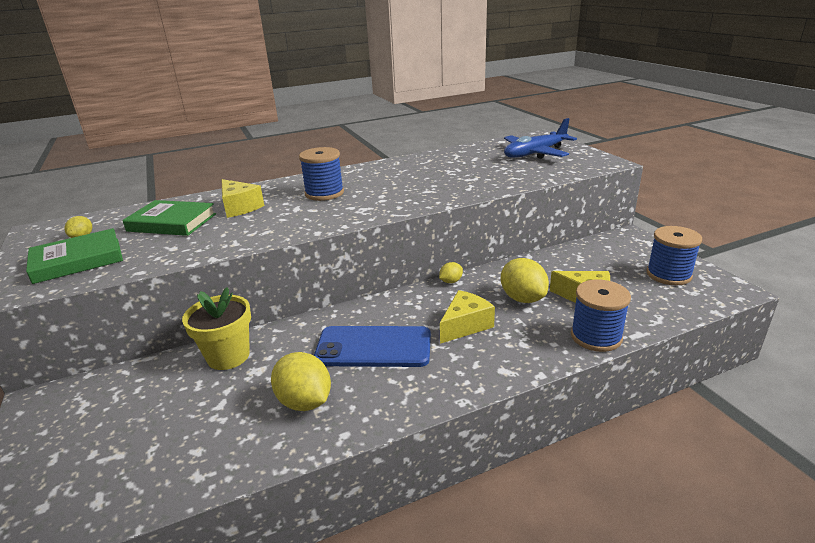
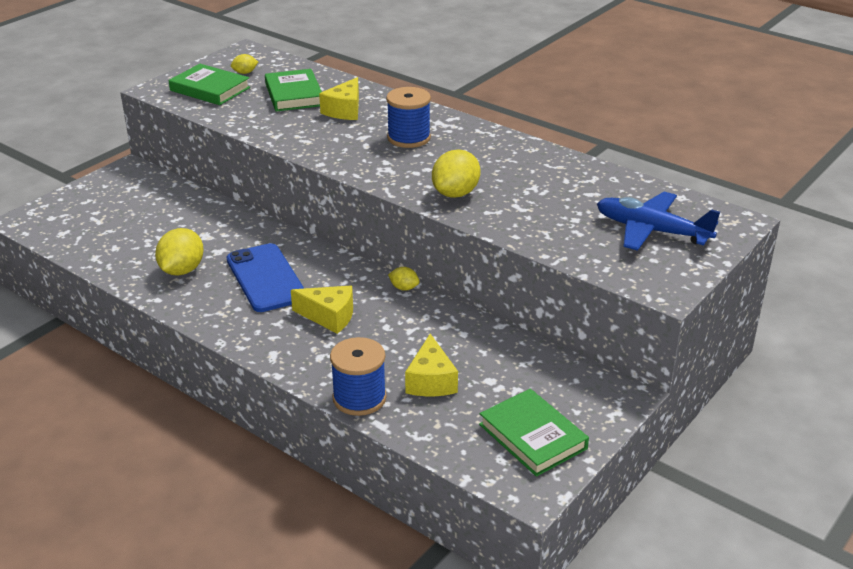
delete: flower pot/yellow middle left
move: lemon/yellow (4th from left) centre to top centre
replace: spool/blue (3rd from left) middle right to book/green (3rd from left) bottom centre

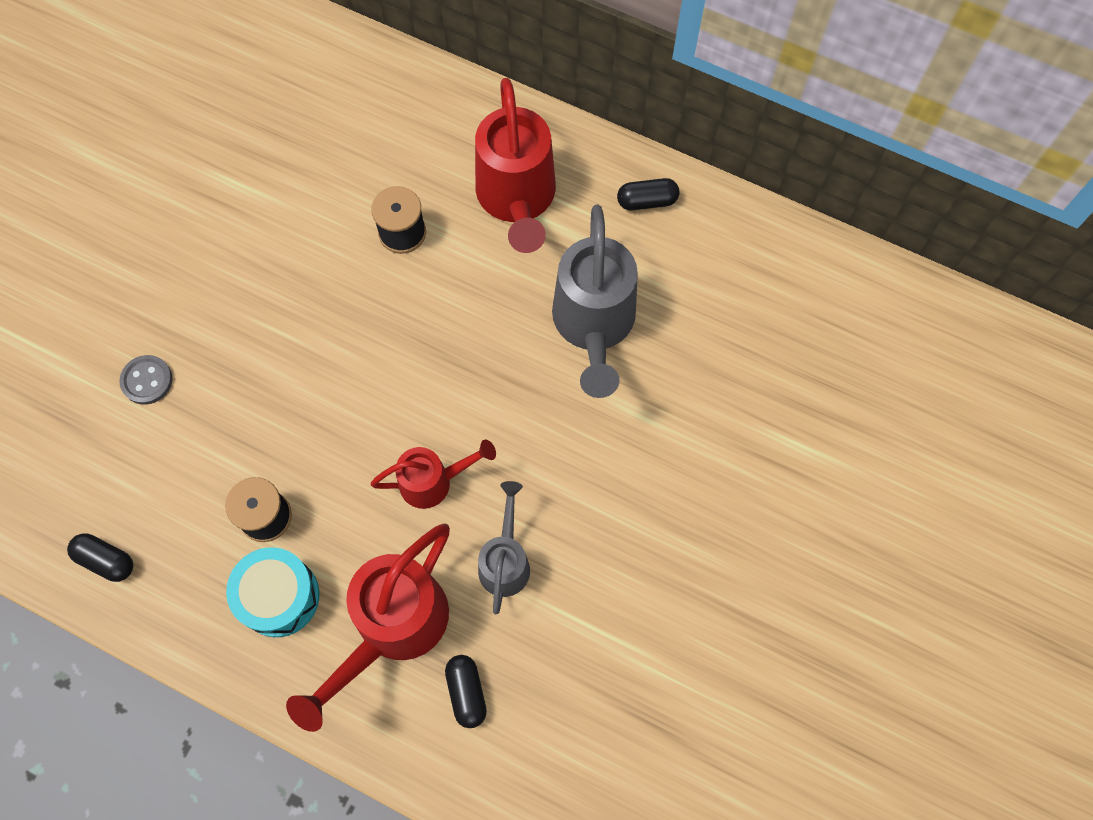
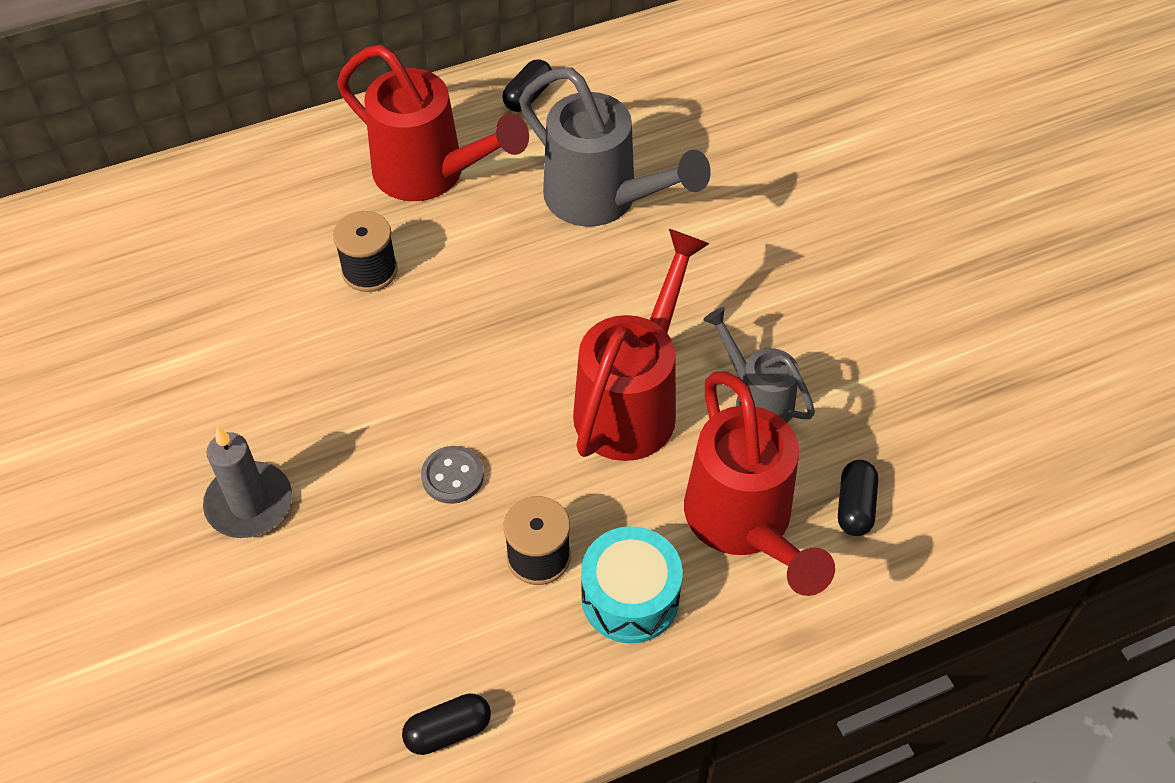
insert: candle/grey middle left
move: button/grey middle left to centre
rotate: capsule/black (2nd from left in the first image) bottom centre = middle right 75 degrees clockwise
resize: watering can/red (2nd from left) centre = centre x1.74

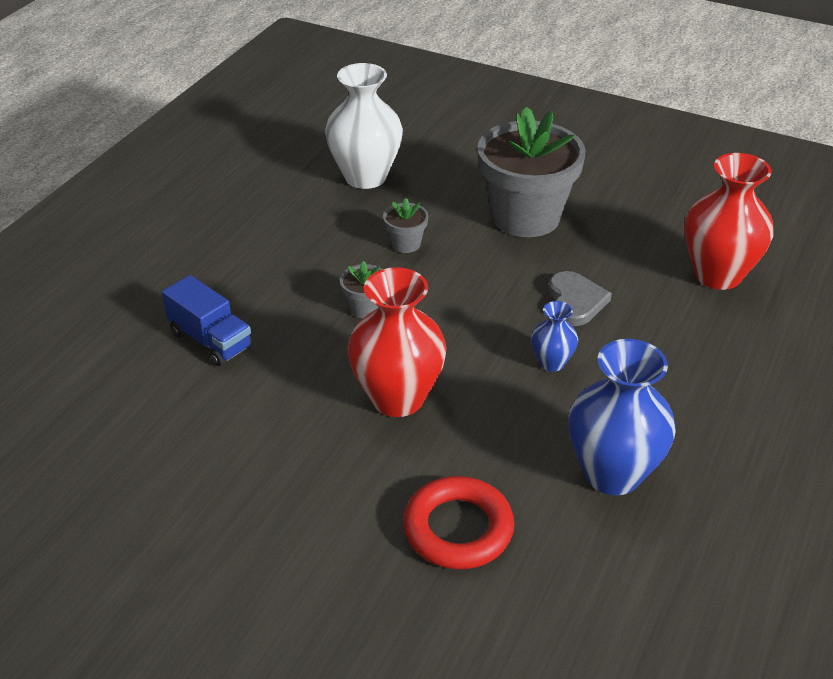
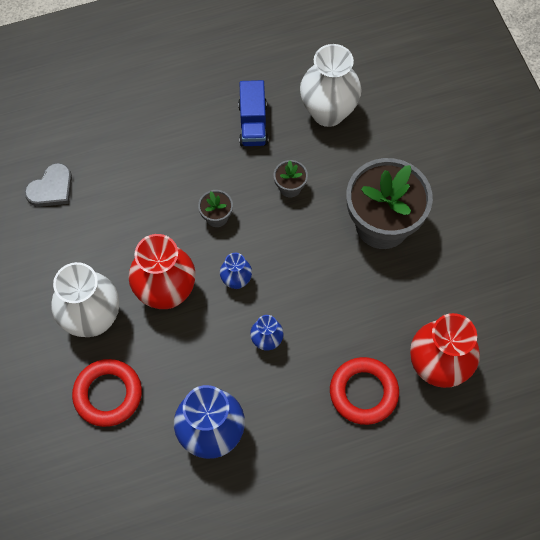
insert: vase/white (1st from left) middle left; vase/blue (2nd from left) centre; ring/red (2nd from left) bottom right
move: truck/blue middle left to top centre; heart/grey middle right to middle left

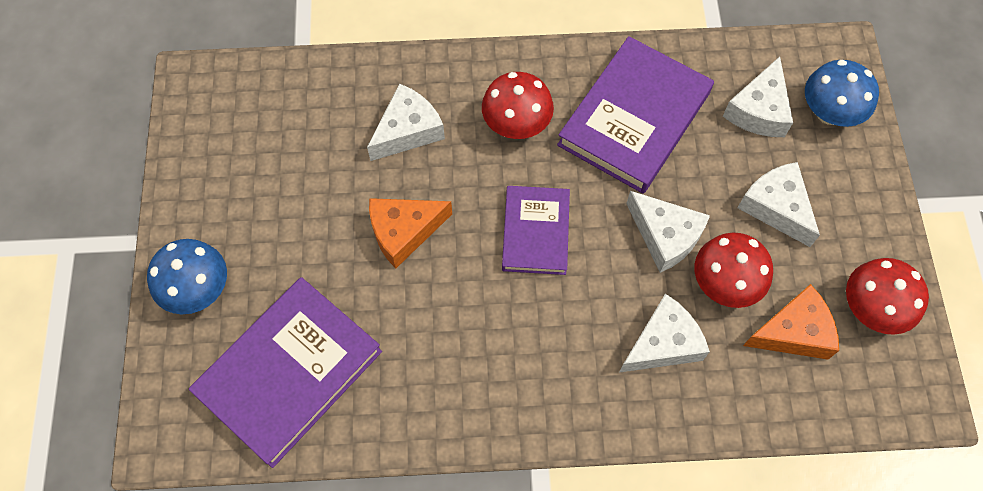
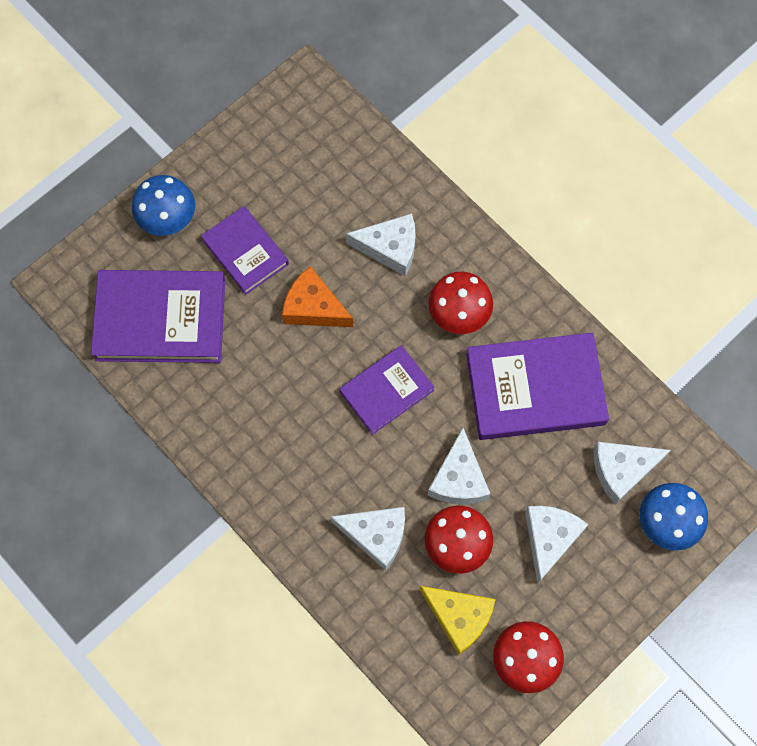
insert: book/purple (2nd from left) middle left
recolor: cheese/orange (2nd from left) middle right to cheese/yellow bottom centre

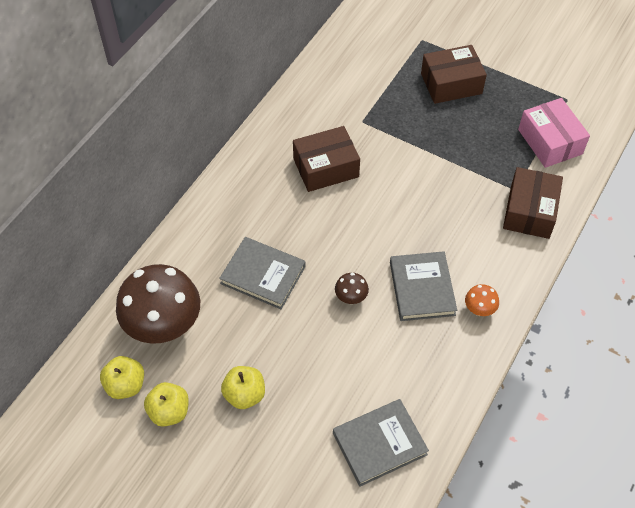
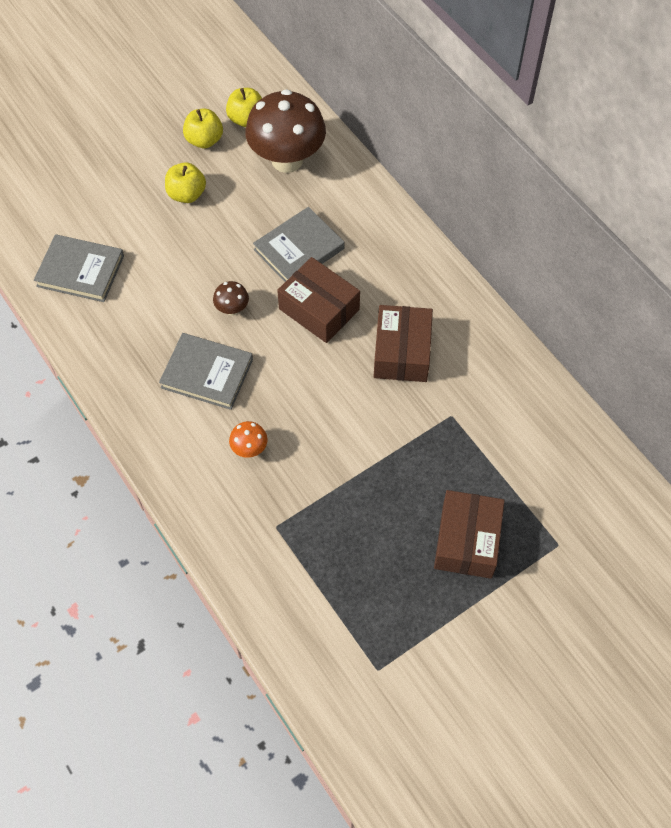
delete: box/pink top right
move: mushroom/orange middle right to centre; box/brown (3rd from left in the first image) middle right to box/brown (1st from left) centre
rotate: book/grey (2nd from left in the first image) bottom centre = top left 75 degrees counterclockwise

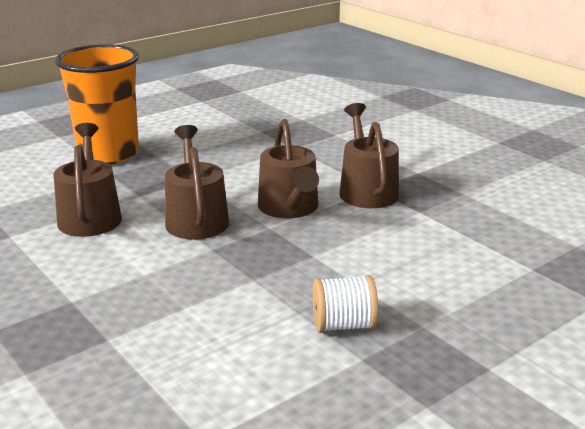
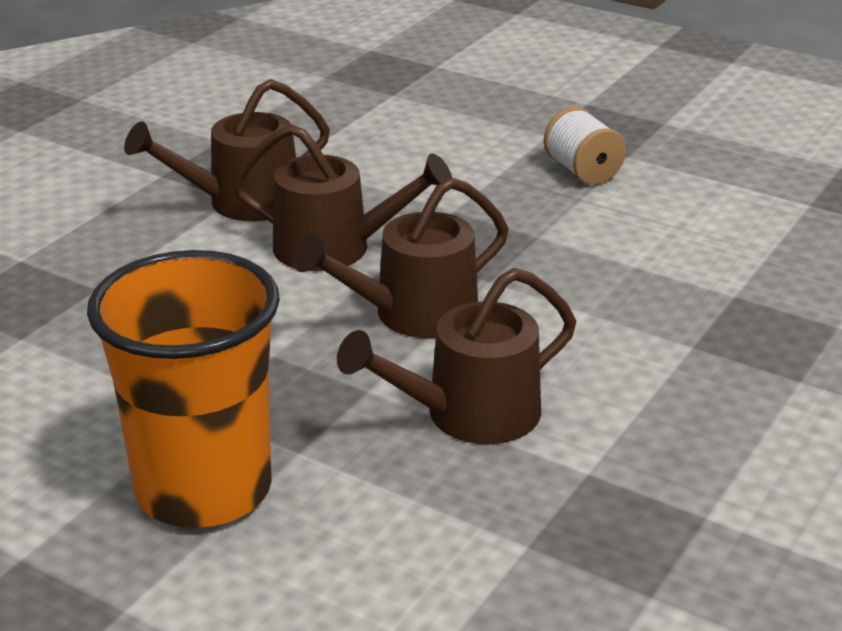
rotate: watering can/brown (3rd from left in the first image) centre = top centre 45 degrees clockwise

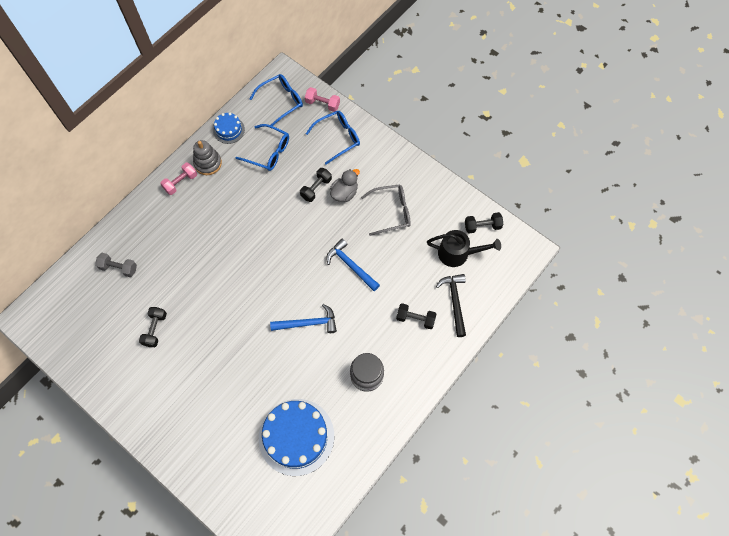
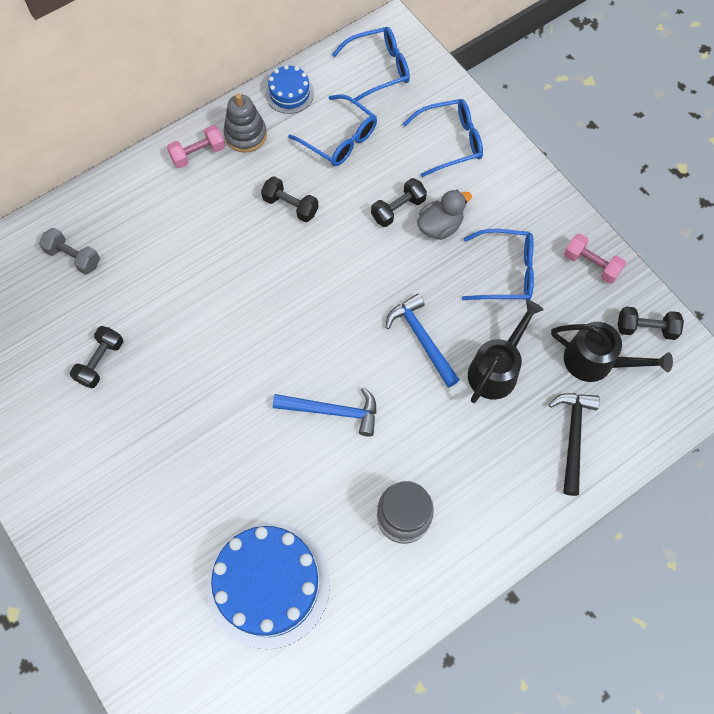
insert: watering can/black (1st from left) middle right
move: dumbbell/pink (2nd from left) top centre to middle right; dumbbell/black (3rd from left in the first image) centre to dumbbell/black (2nd from left) top centre
recolor: glasses/grey centre to glasses/blue (4th from left) middle right

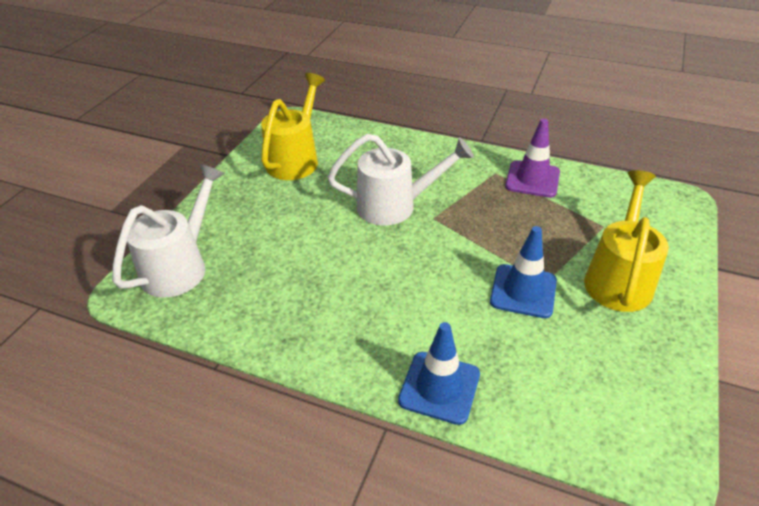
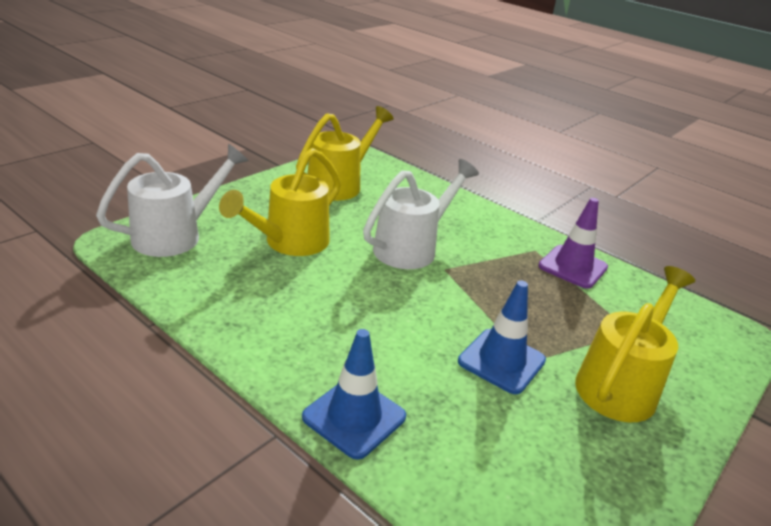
insert: watering can/yellow (1st from left) centre
rotate: watering can/white (2nd from left) centre = centre 60 degrees counterclockwise

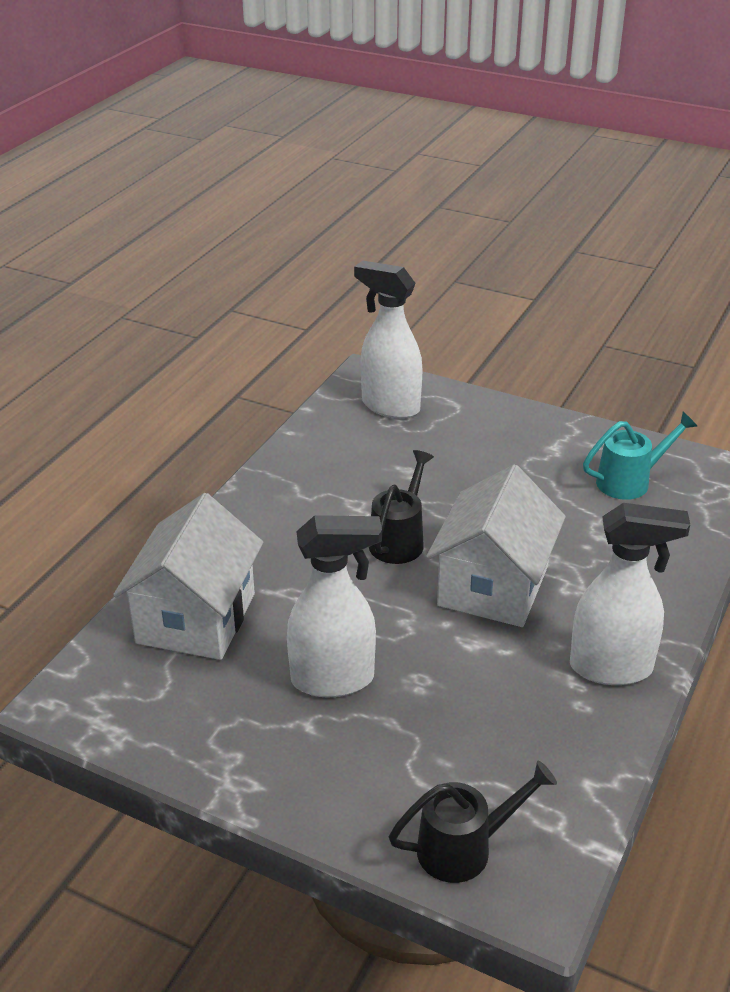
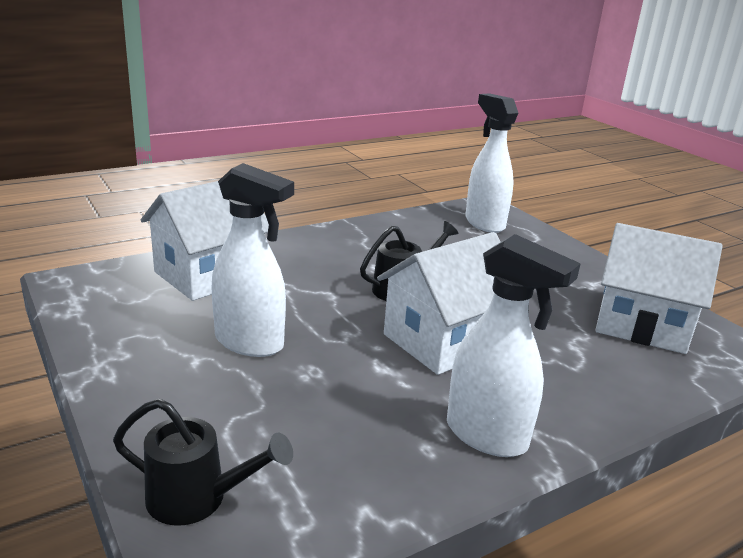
replace: watering can/turquoise middle right to house/white (3rd from left) middle right

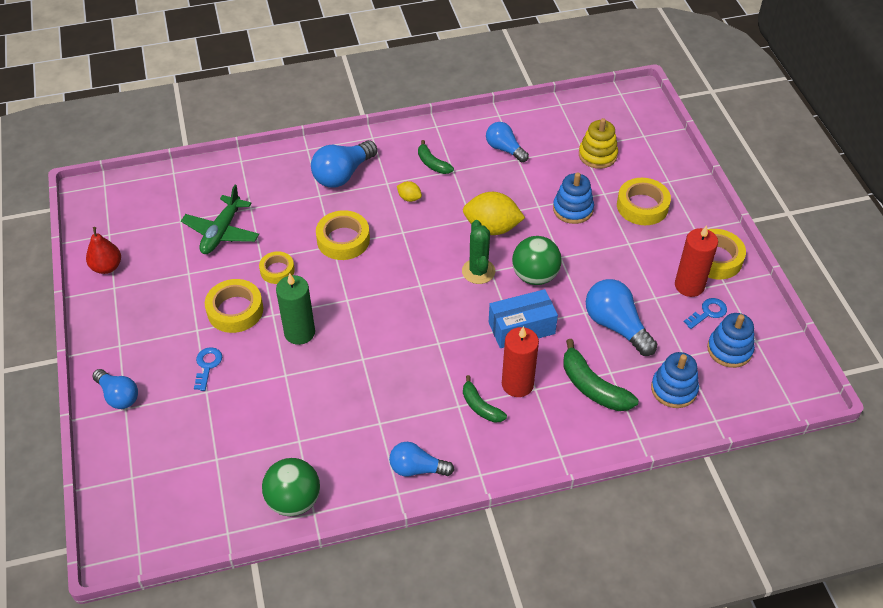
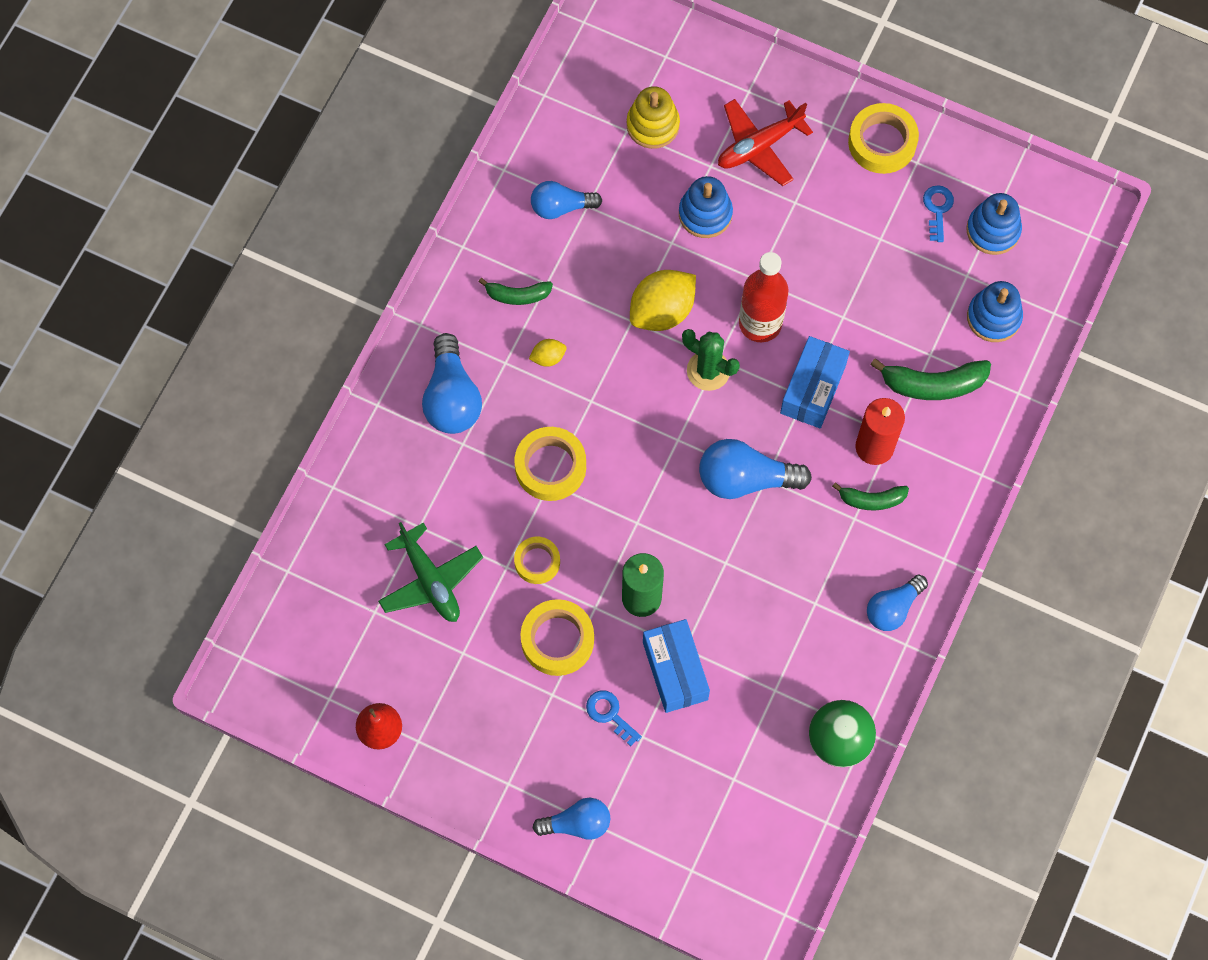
delete: candle/red (2nd from left) middle right
insert: box/blue (1st from left) bottom centre
move: light bulb/blue (5th from left in the first image) middle right to light bulb/blue (4th from left) centre
replace: ball/green (2nd from left) centre to bottle/red top centre; tape/yellow (4th from left) top right to plane/red top centre

